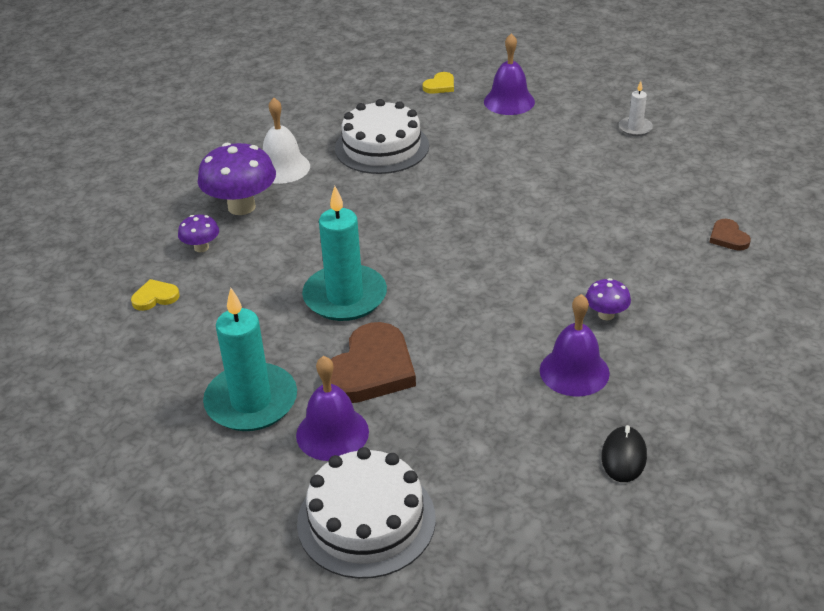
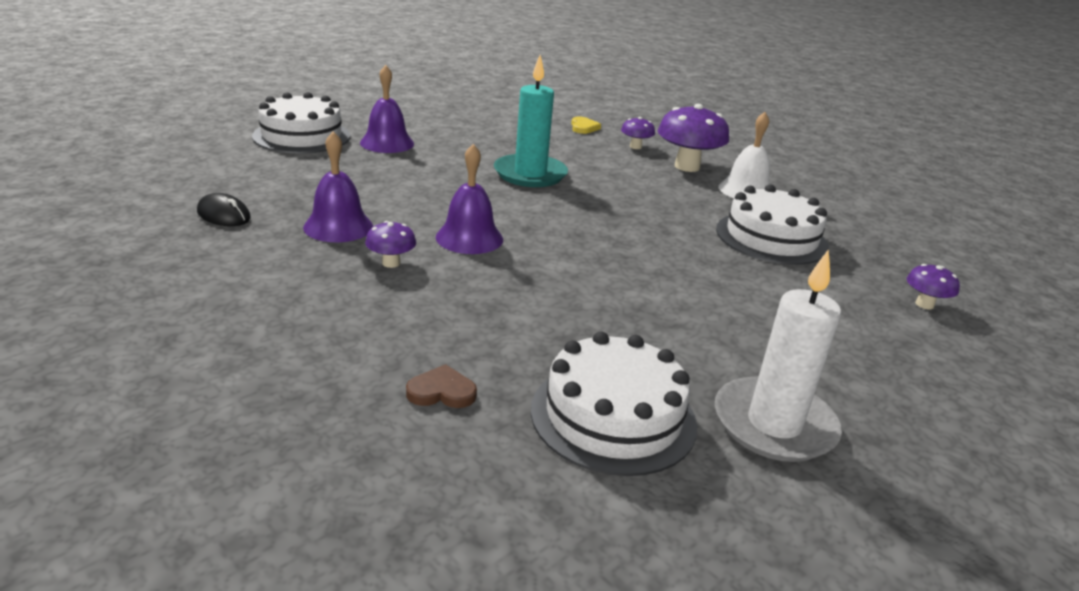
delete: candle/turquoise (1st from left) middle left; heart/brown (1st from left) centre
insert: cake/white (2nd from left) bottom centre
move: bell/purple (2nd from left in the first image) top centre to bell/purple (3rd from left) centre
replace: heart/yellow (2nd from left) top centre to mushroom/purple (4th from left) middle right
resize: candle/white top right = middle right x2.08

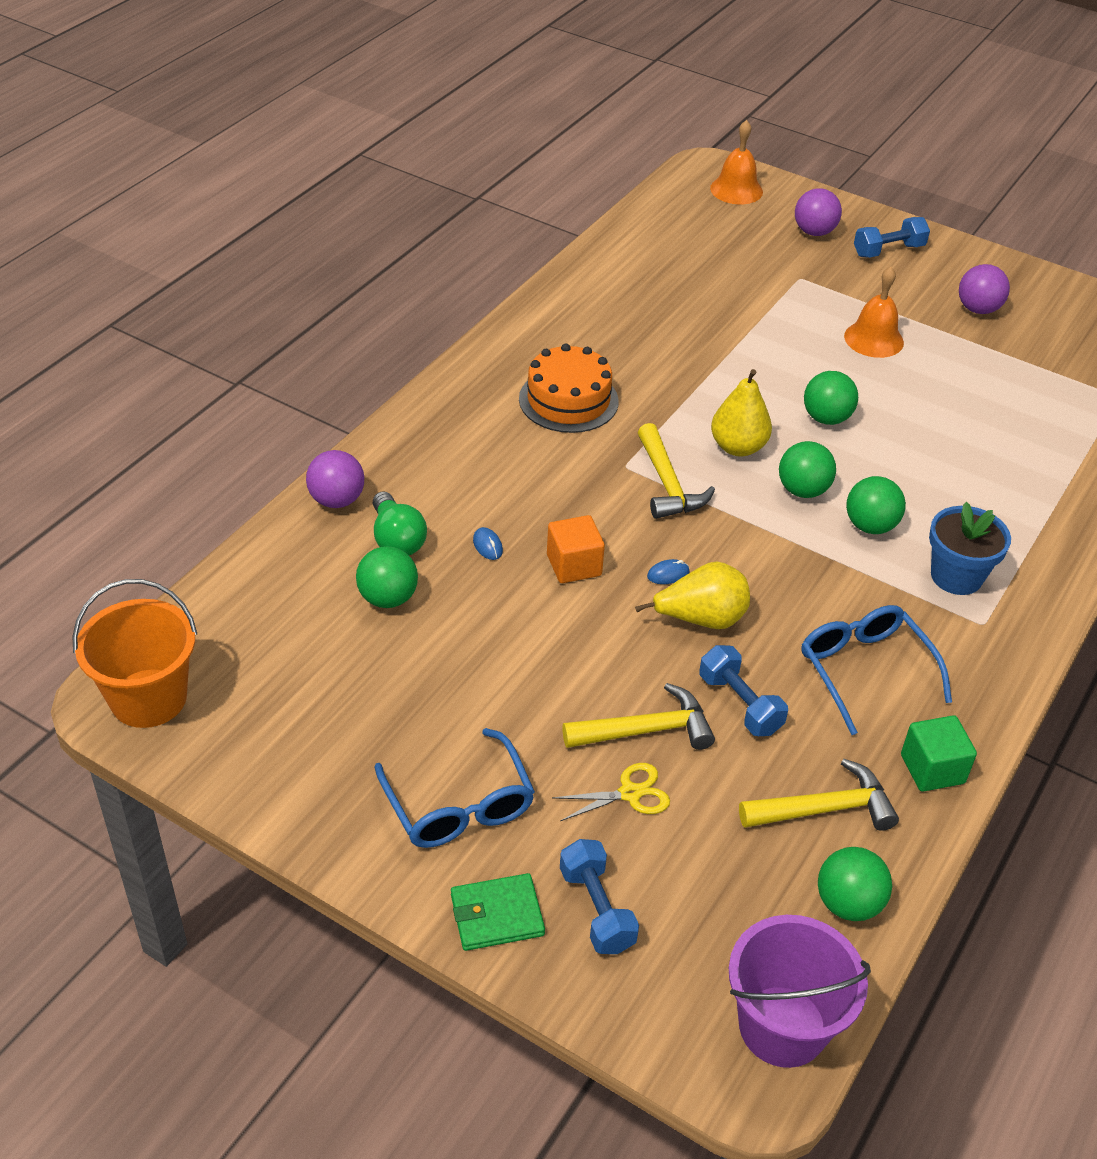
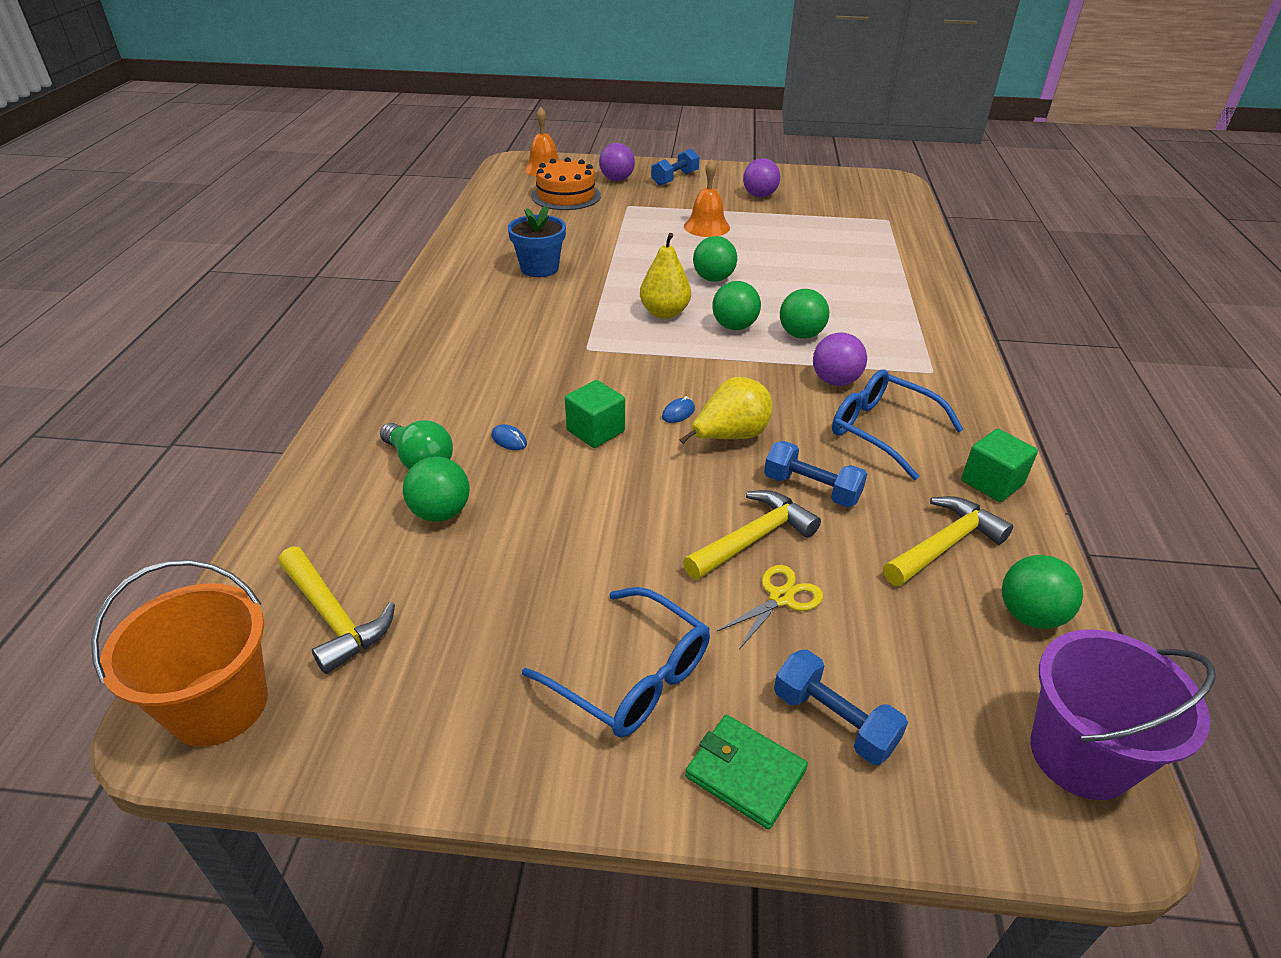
move: ball/purple (1st from left in the first image) middle left to ball/purple (3rd from left) centre; cake/orange centre to top centre; hammer/yellow (2nd from left in the first image) centre to hammer/yellow (1st from left) middle left; flower pot/blue middle right to top centre
recolor: cube/orange centre to cube/green (1st from left) centre
rotate: wallet/green bottom centre = bottom centre 75 degrees clockwise

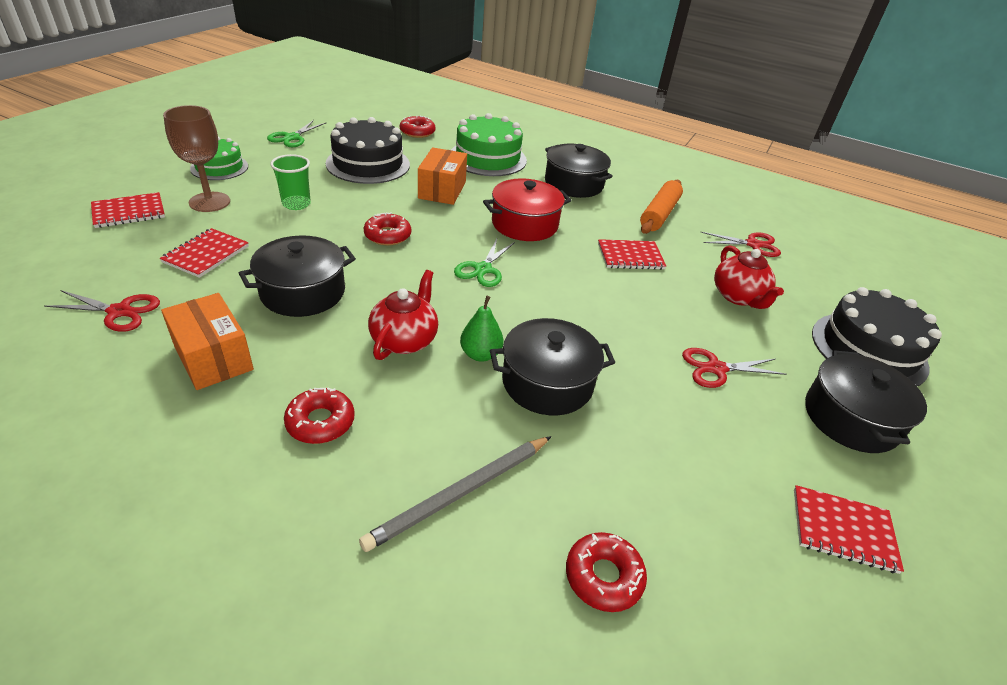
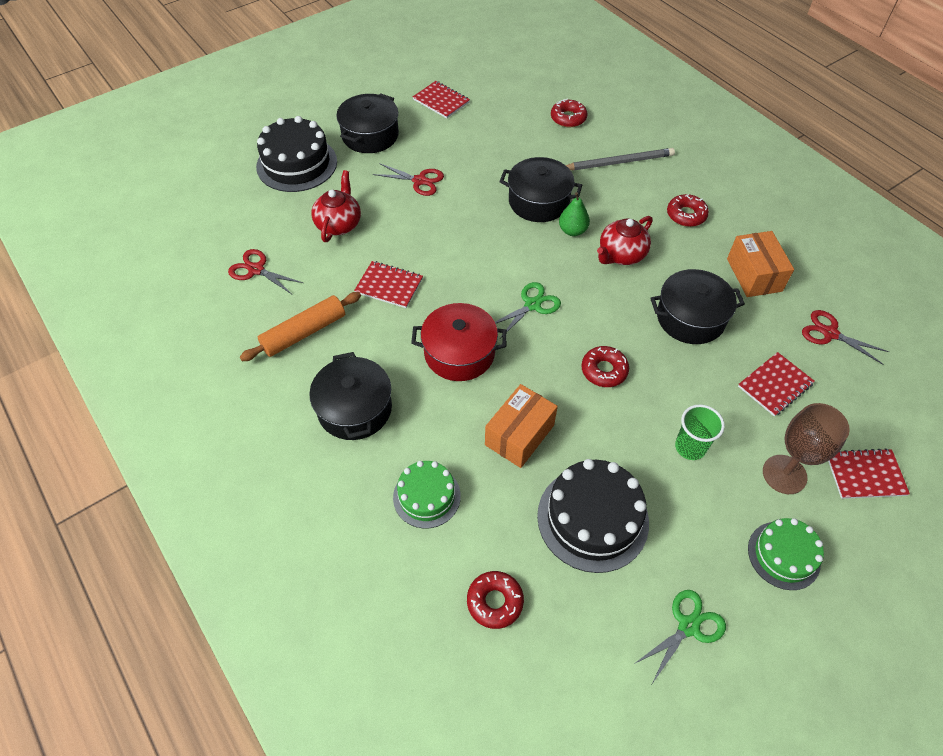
resize: cake/green (2nd from left in the first image) top centre = centre x0.62

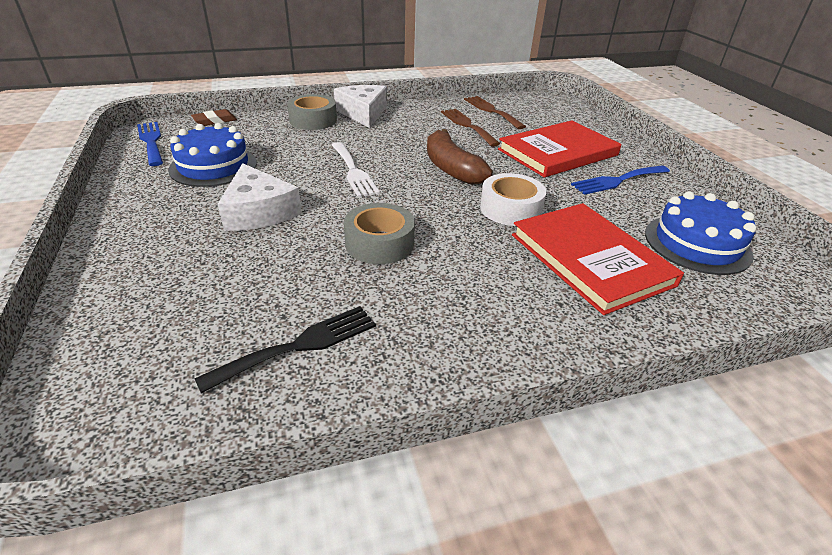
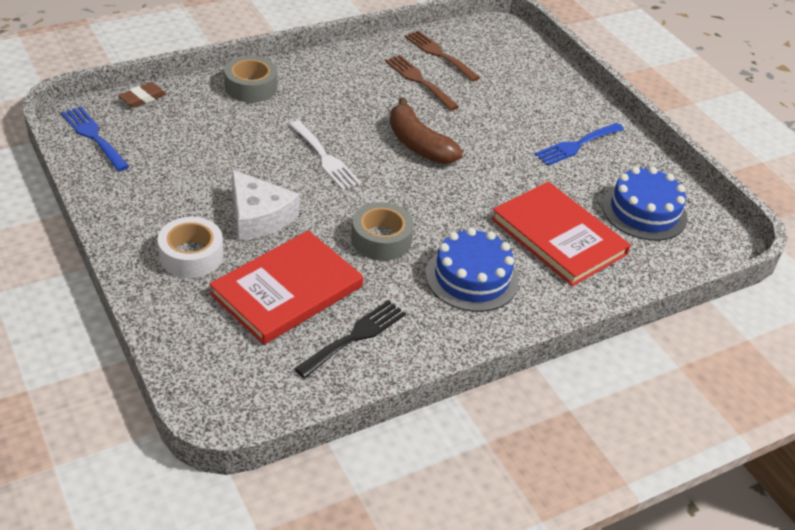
delete: cheese/white (2nd from left) top centre
move: cake/blue (1st from left) top left to centre; tape/white centre to middle left; book/red (1st from left) top right to centre

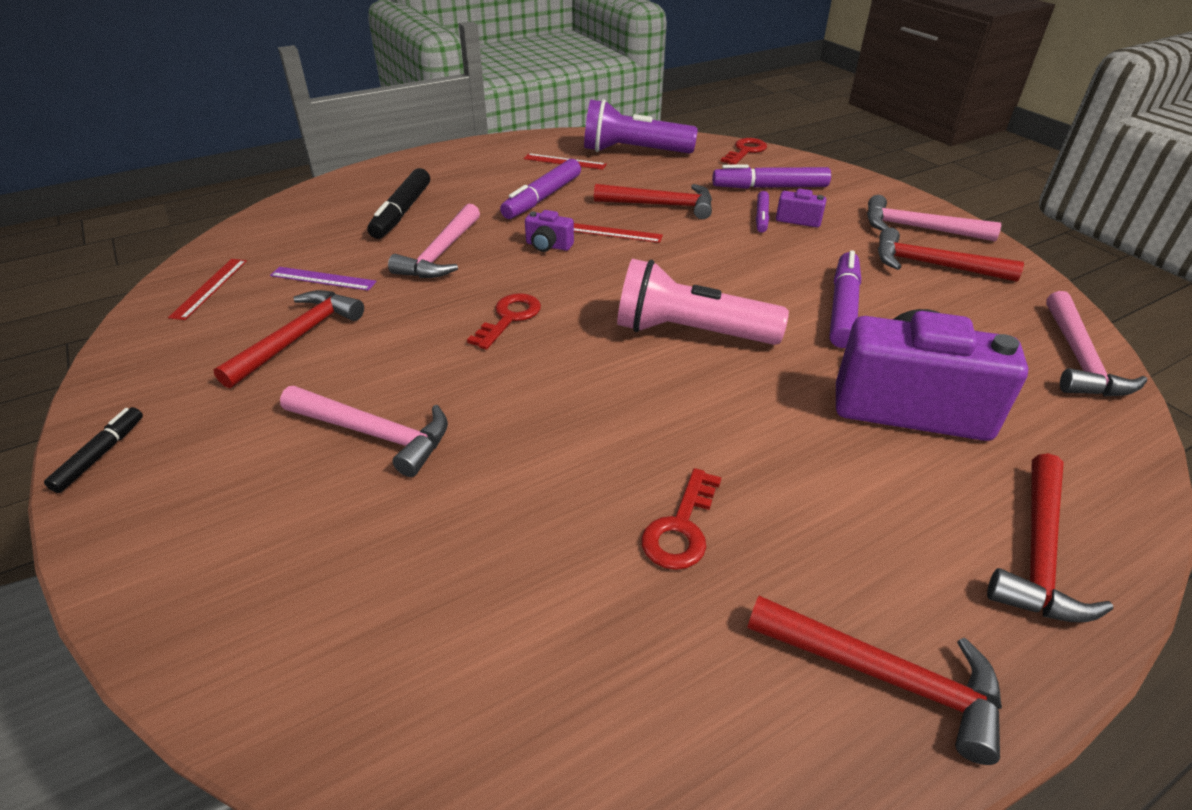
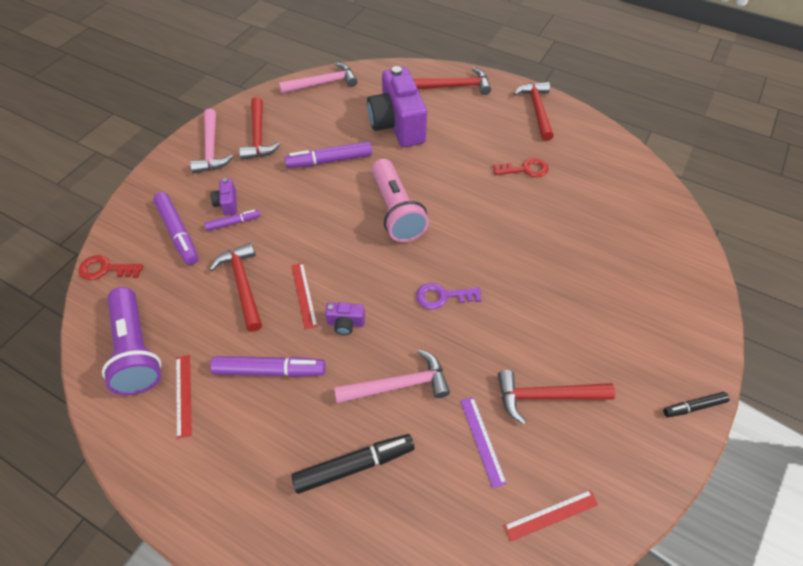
delete: hammer/pink (1st from left) middle left
recolor: key/red (1st from left) centre to key/purple centre
rotate: camera/purple (1st from left in the first image) top centre = centre 105 degrees clockwise

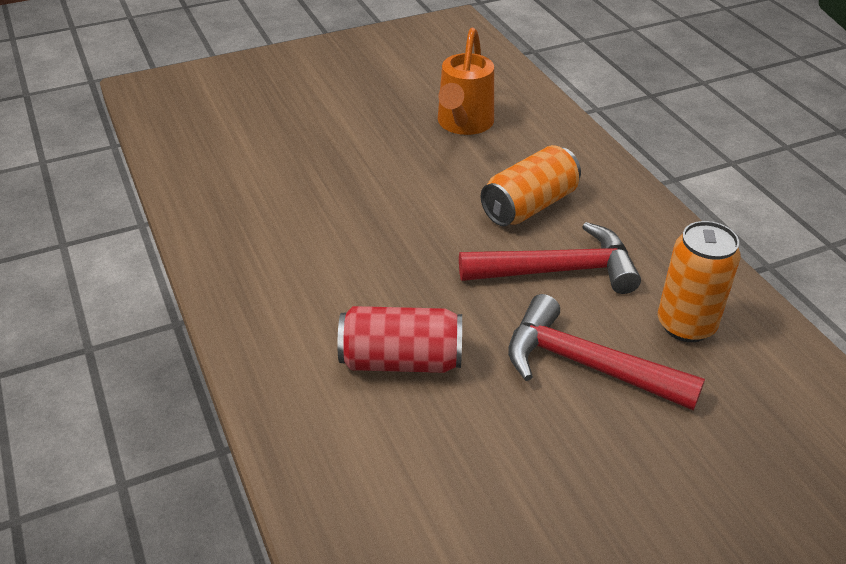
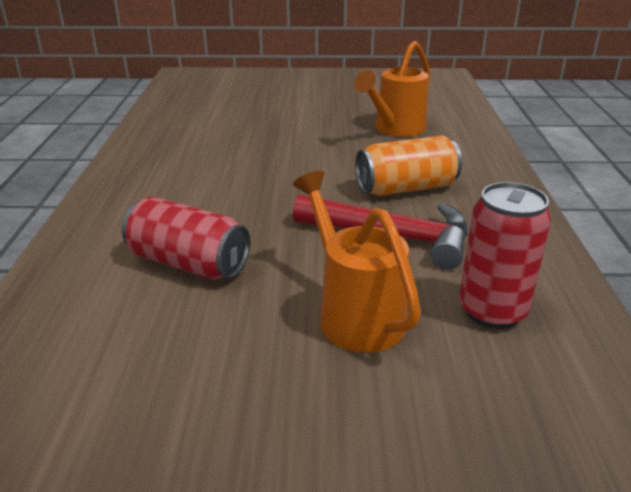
replace: hammer/red (2nd from left) middle right to watering can/orange (1st from left) centre
recolor: can/orange (2nd from left) middle right to can/red (2nd from left) middle right

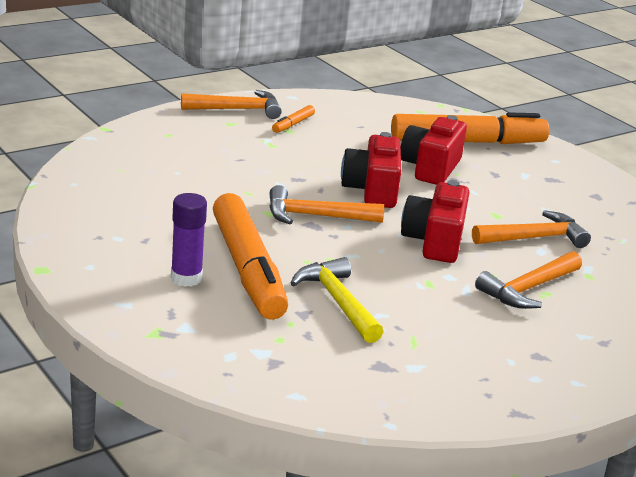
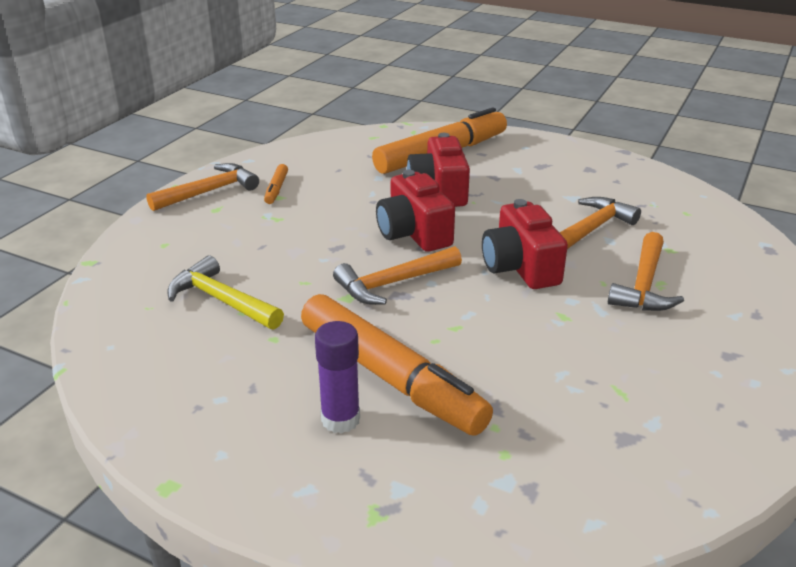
move: hammer/yellow centre to middle left

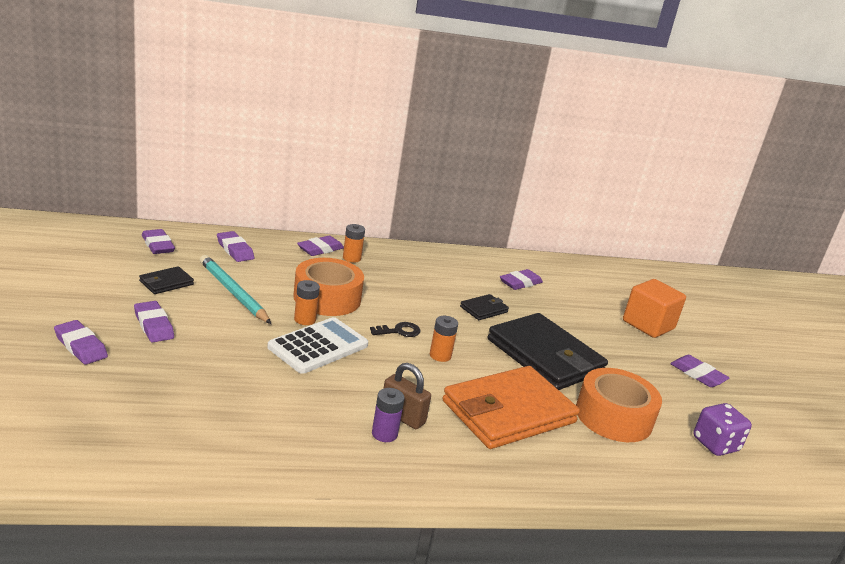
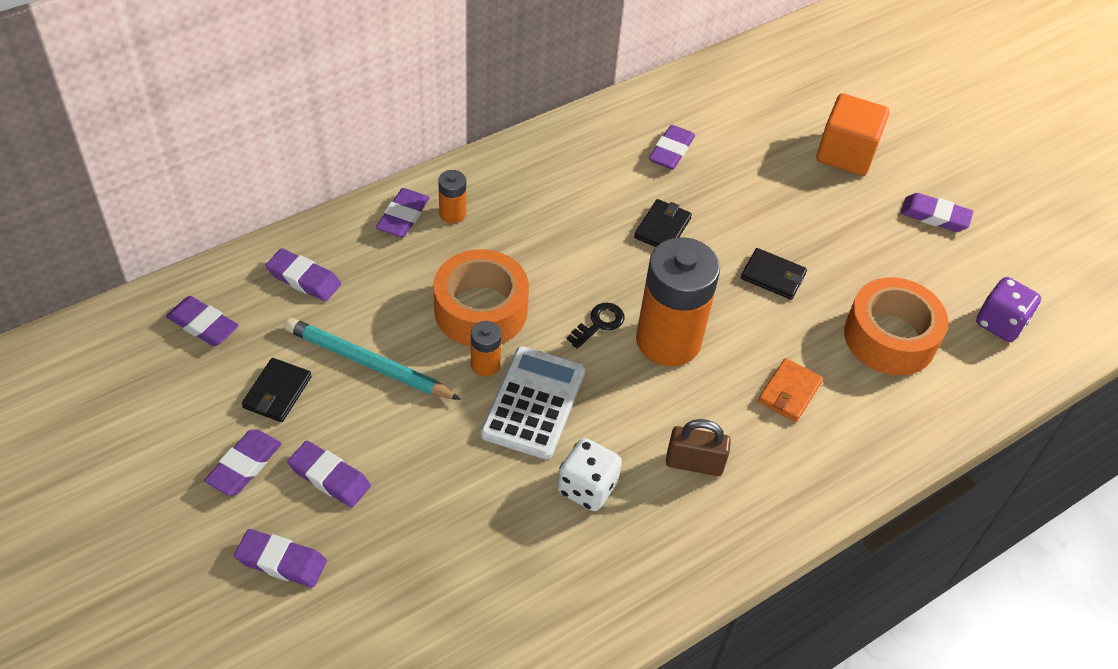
delete: battery/purple bottom centre
insert: eraser/purple (2nd from left) bottom left; dice/white bottom centre
resize: battery/orange (3rd from left) centre = centre x2.29; wallet/orange bottom centre = middle right x0.44; wallet/black (3rd from left) centre = middle right x0.44

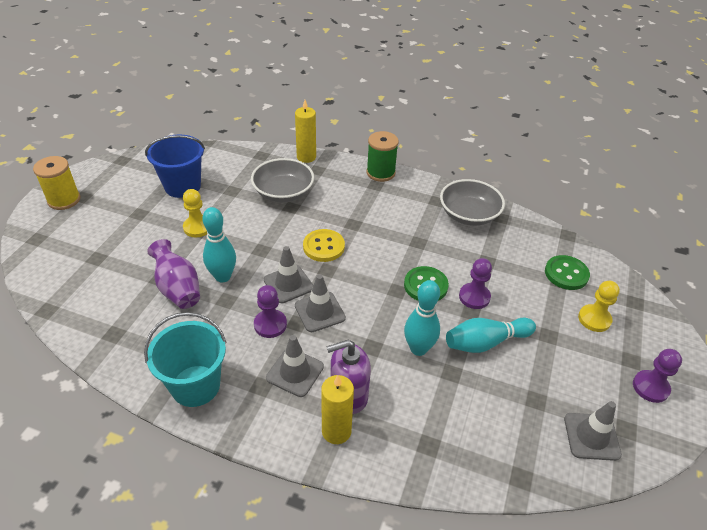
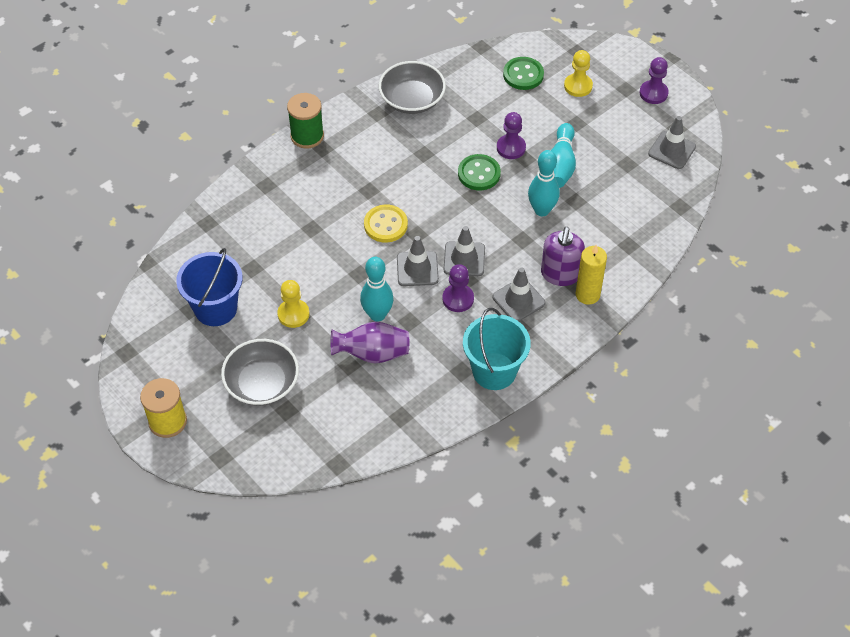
delete: candle/yellow (1st from left) top centre
move: bowl/grey (1st from left) centre to middle left

